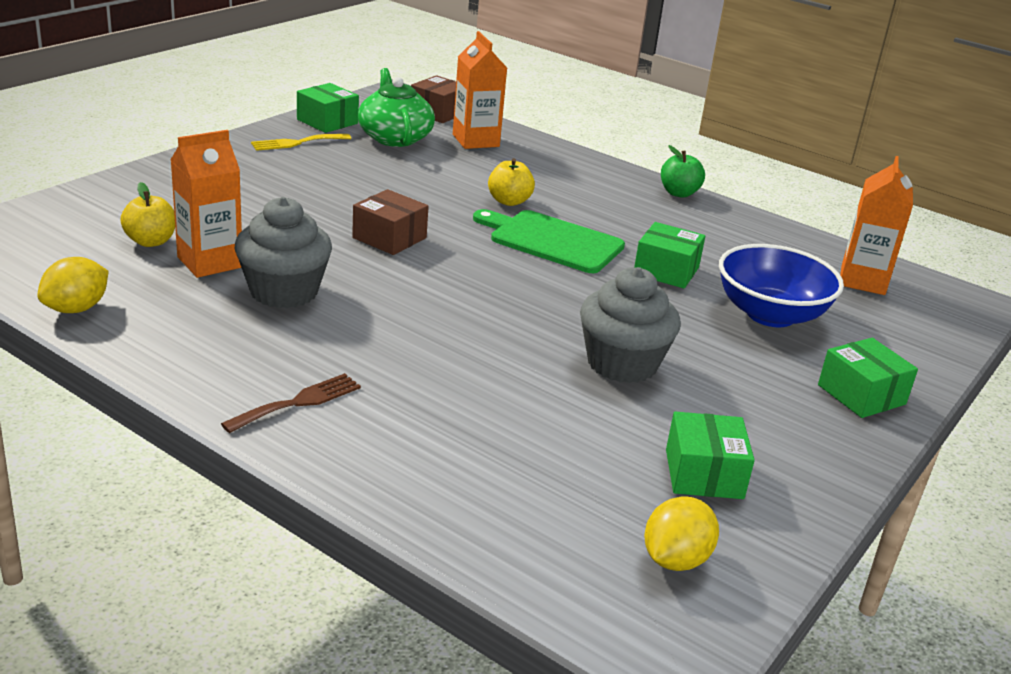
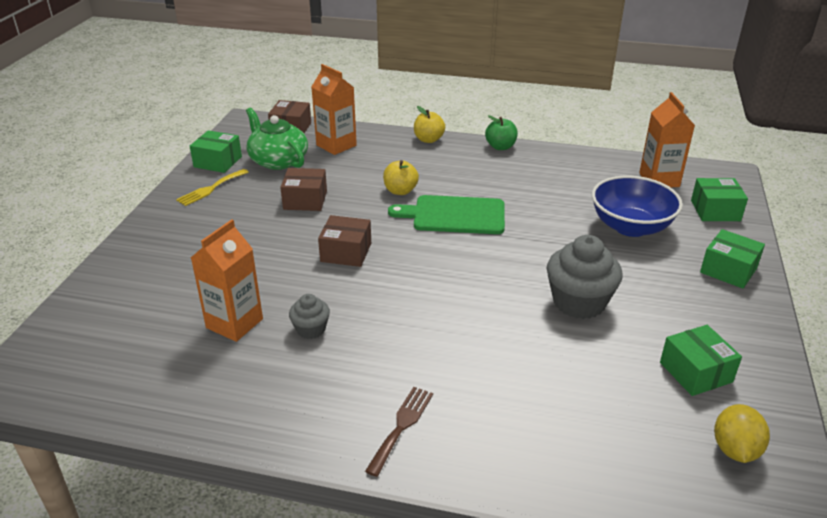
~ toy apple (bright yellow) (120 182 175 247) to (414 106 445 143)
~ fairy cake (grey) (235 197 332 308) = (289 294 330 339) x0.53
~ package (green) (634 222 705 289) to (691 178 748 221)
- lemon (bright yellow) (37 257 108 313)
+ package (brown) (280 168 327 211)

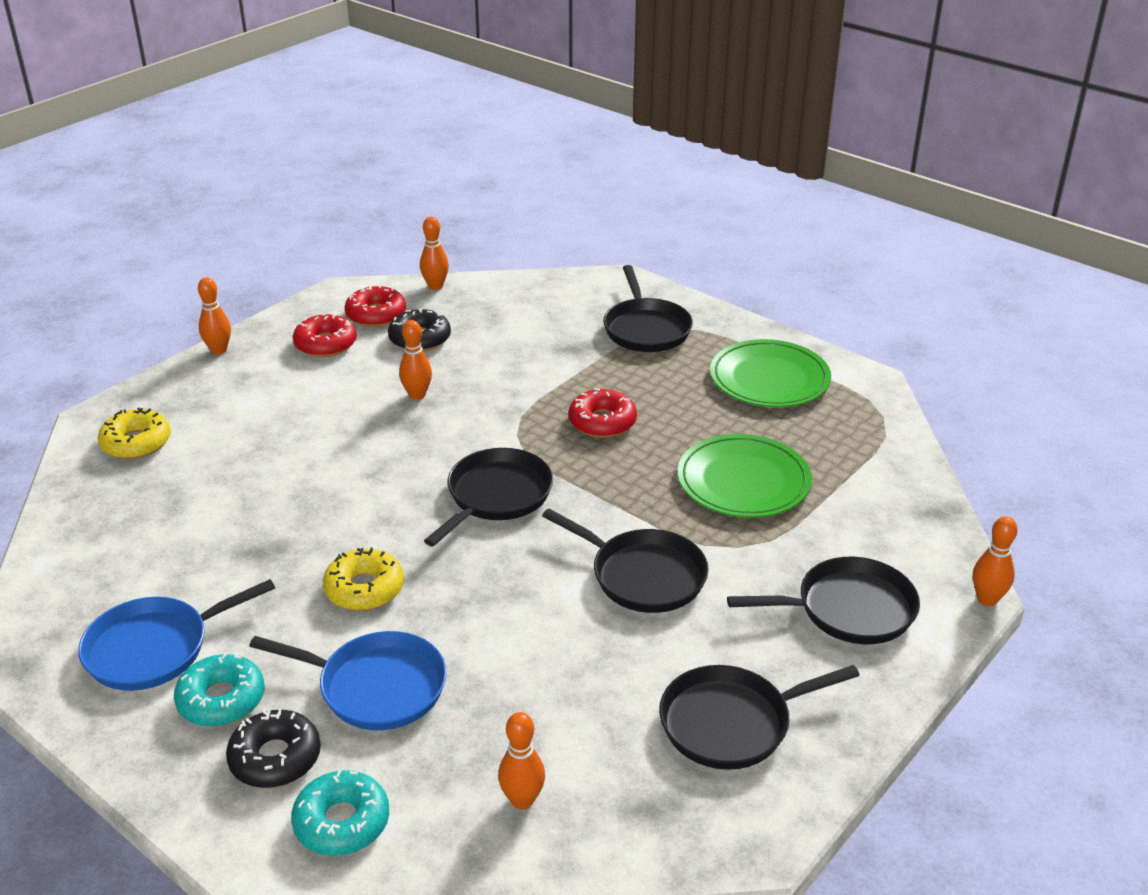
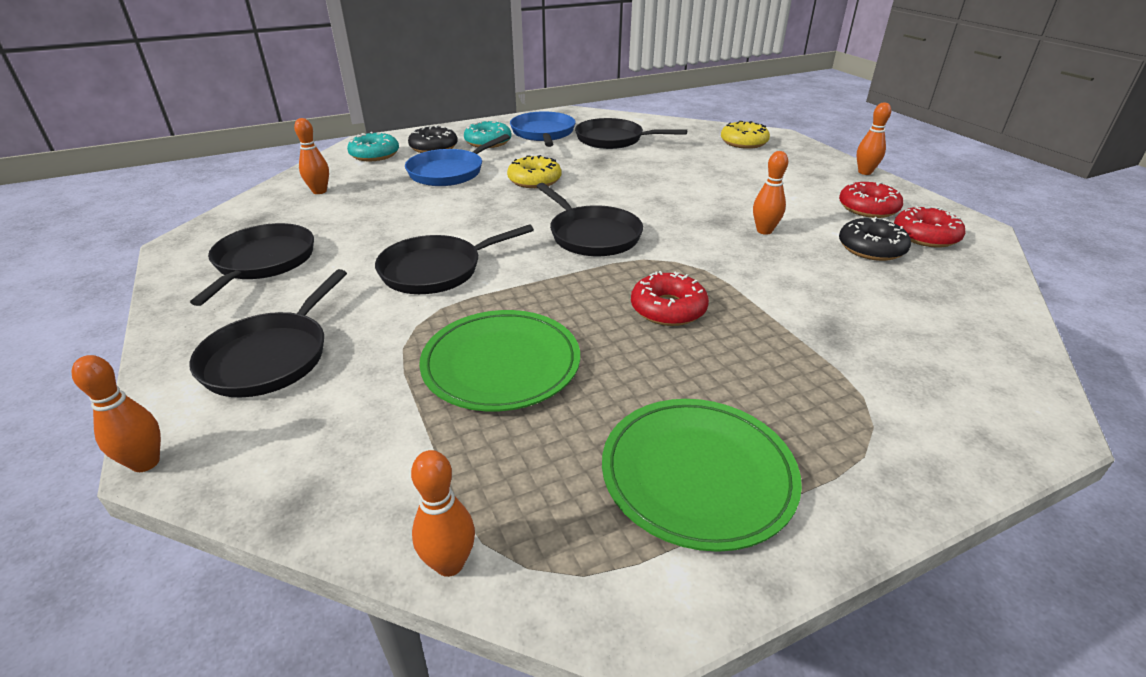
~ skittle (orange) (420 217 449 290) to (411 450 475 577)
~ pan (jet-black) (603 265 693 352) to (575 118 687 149)

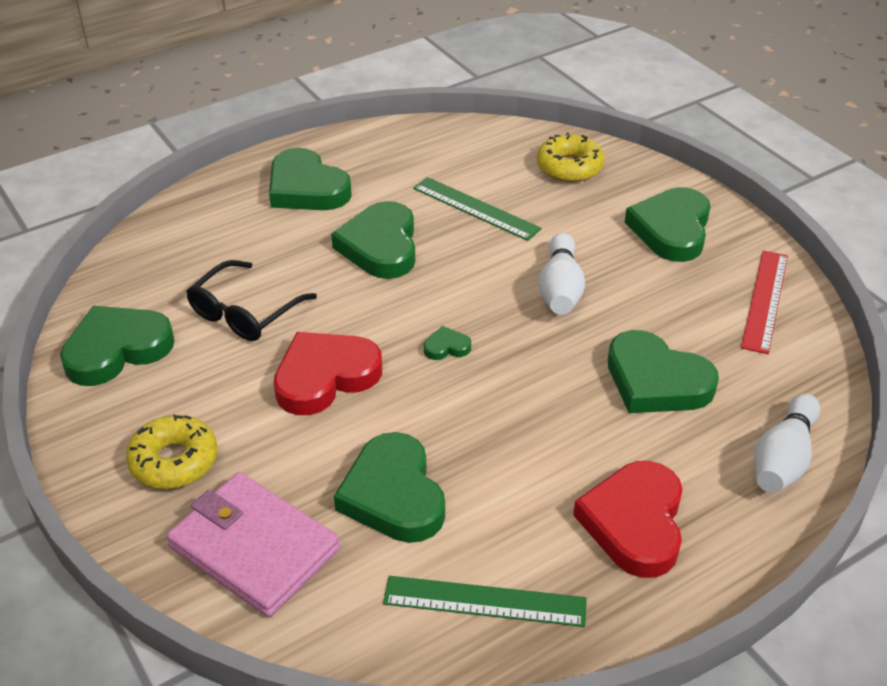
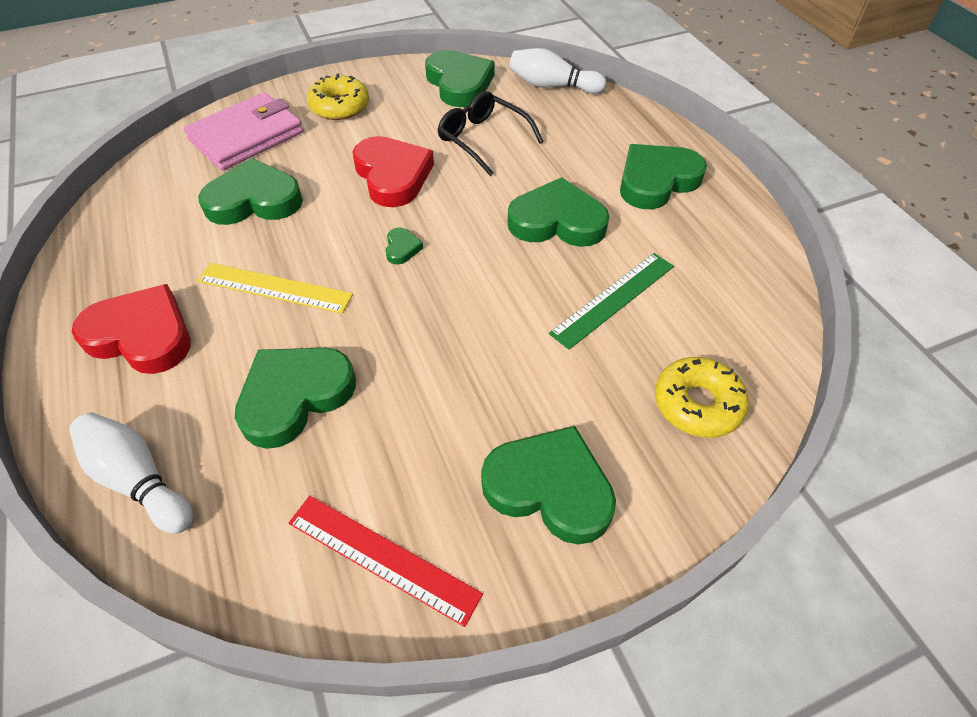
~ skittle (white) (539 233 585 315) to (509 48 606 94)
- measuring stick (green) (383 576 587 627)
+ measuring stick (bright yellow) (197 263 353 314)

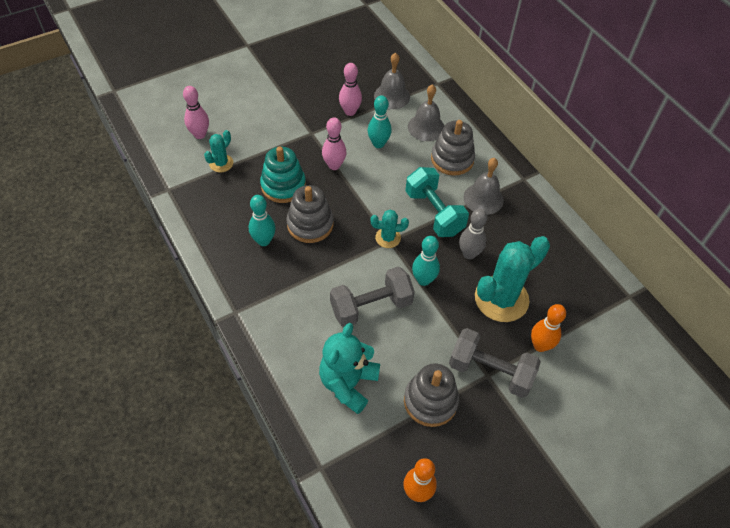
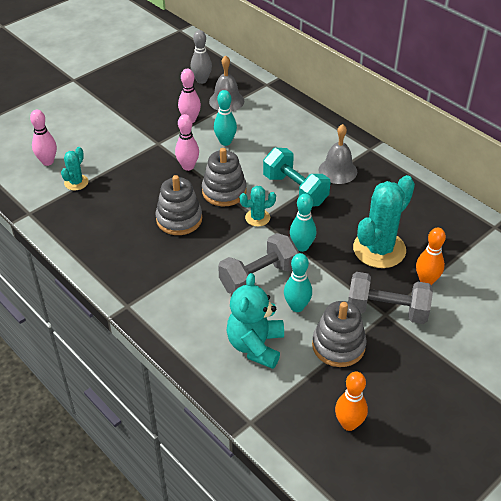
- school bell (grey) (408 84 444 141)
~ stacking rings (grey) (431 120 475 176) to (202 148 247 207)
- stacking rings (turquoise) (260 146 306 203)
~ skittle (turquoise) (249 195 276 246) to (284 253 312 312)
~ skittle (grey) (459 209 487 259) to (191 30 212 84)

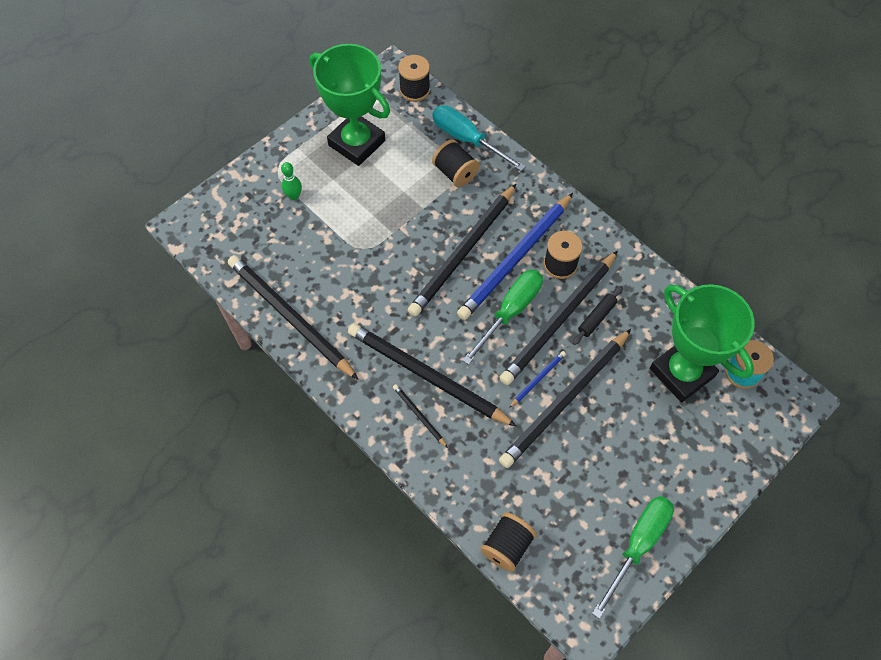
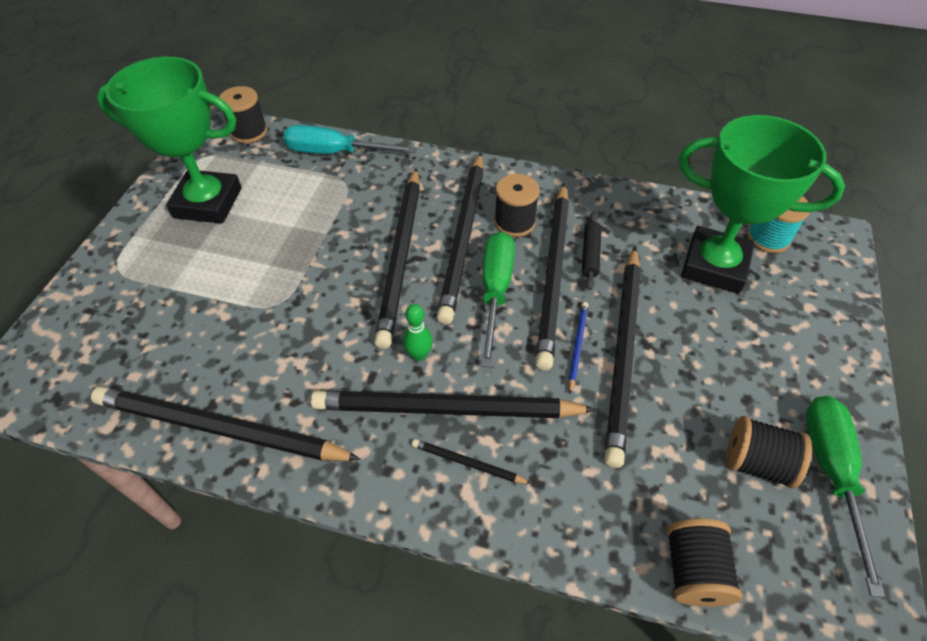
~ bobbin (jet-black) (432 139 479 187) to (726 416 812 489)
~ skittle (green) (281 162 302 200) to (403 304 433 361)
~ pencil (royal blue) (457 193 573 320) to pencil (jet-black) (437 153 484 324)

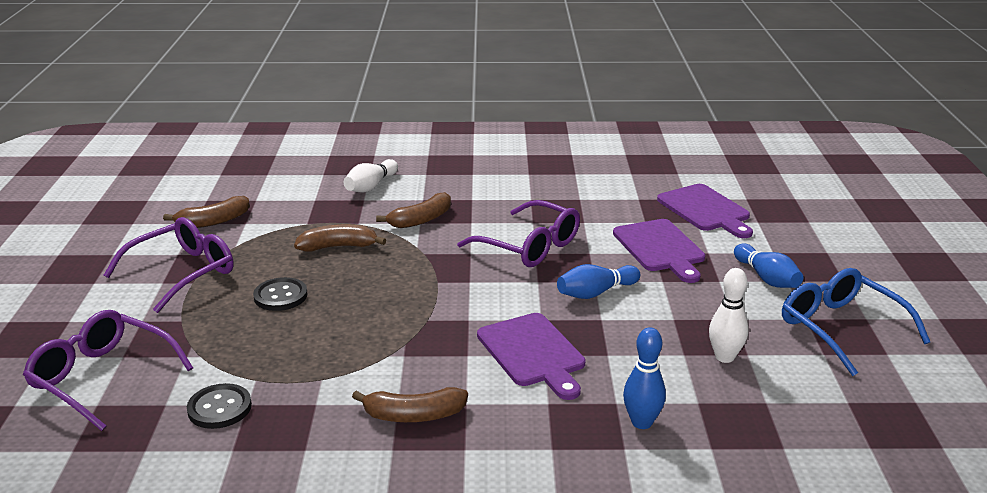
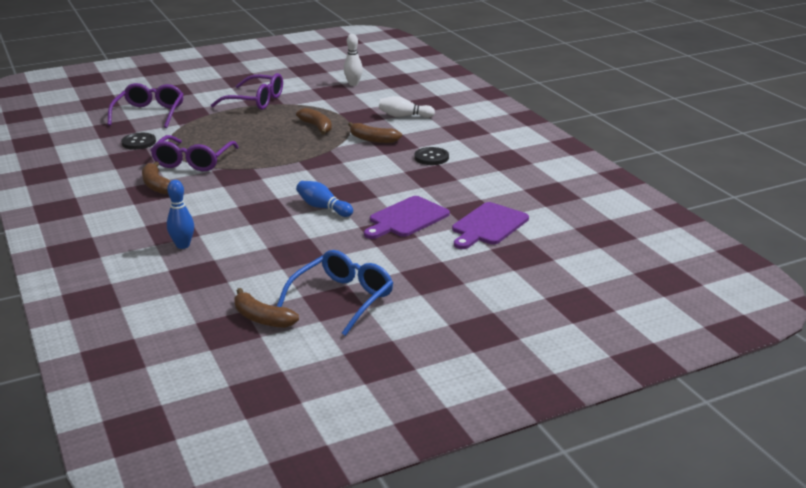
~ toy banana (brown) (163 196 250 228) to (235 288 299 328)
~ eyeglasses (purple) (457 200 580 267) to (151 135 239 171)
- skittle (royal blue) (734 244 803 288)
~ skittle (white) (709 268 748 363) to (344 34 363 86)
~ shirt button (jet-black) (253 277 308 311) to (414 147 449 165)
- bread board (purple) (477 313 586 400)

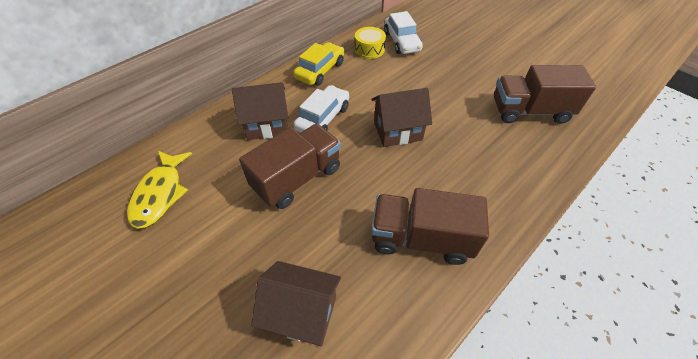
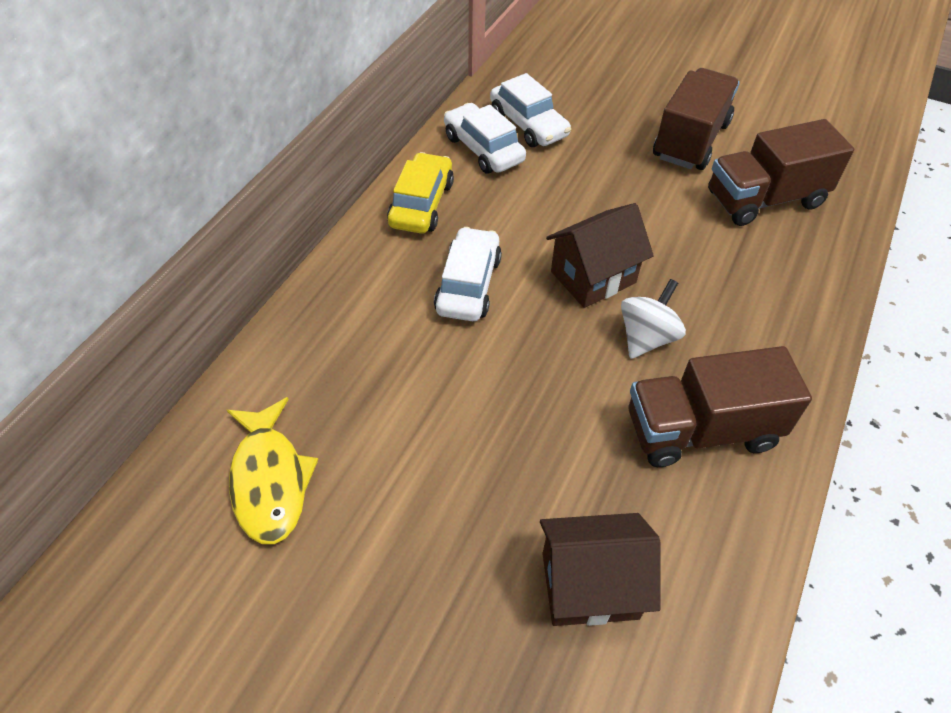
~ snare drum (bright yellow) (355 27 386 59) to car (white) (444 103 526 174)
- house (brown) (232 82 288 140)
~ truck (brown) (239 124 341 209) to (653 68 740 170)
+ whirligig (white) (621 279 686 359)

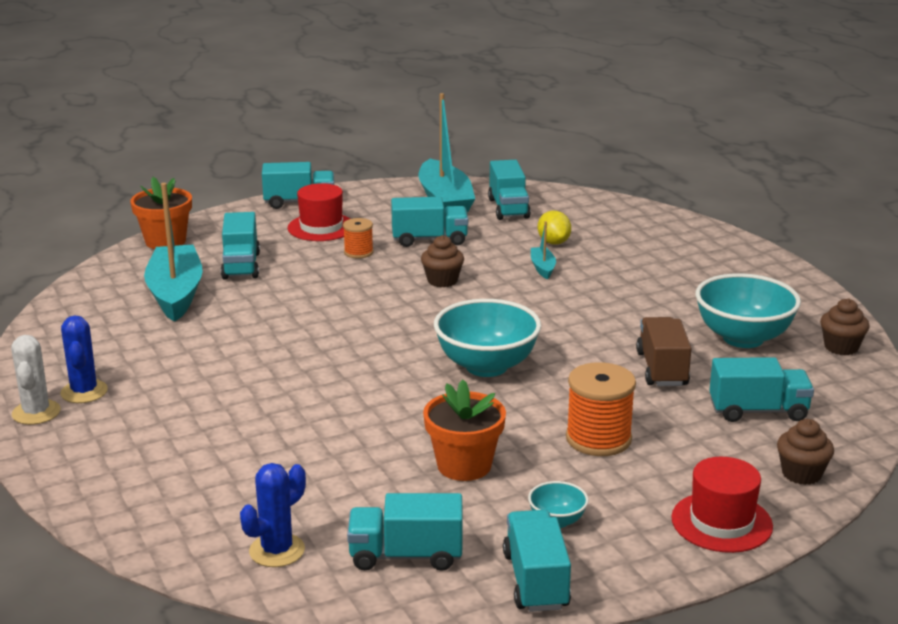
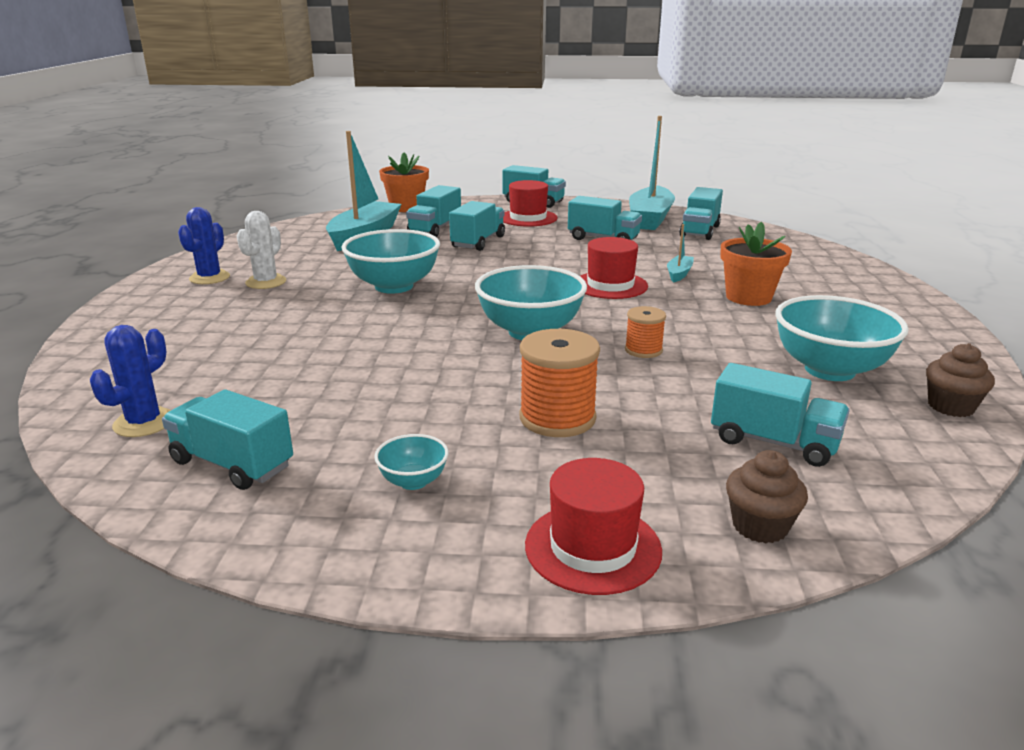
- lemon (bright yellow) (538 211 571 245)
~ bobbin (orange) (343 218 374 258) to (625 306 666 358)
- fairy cake (brown) (421 235 464 287)
- truck (brown) (636 317 692 386)
~ saguaro cactus (white) (11 335 61 425) to (237 211 286 289)
~ potted plant (orange) (423 379 506 481) to (720 222 792 306)
~ saguaro cactus (royal blue) (240 463 306 567) = (90 325 171 437) 45 degrees counterclockwise
~ truck (turquoise) (503 510 571 612) to (449 201 505 251)
+ bowl (turquoise) (341 229 440 294)
+ tall hat (crimson) (580 237 648 299)

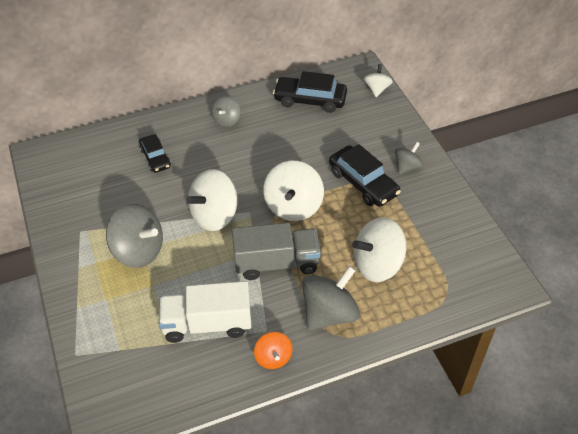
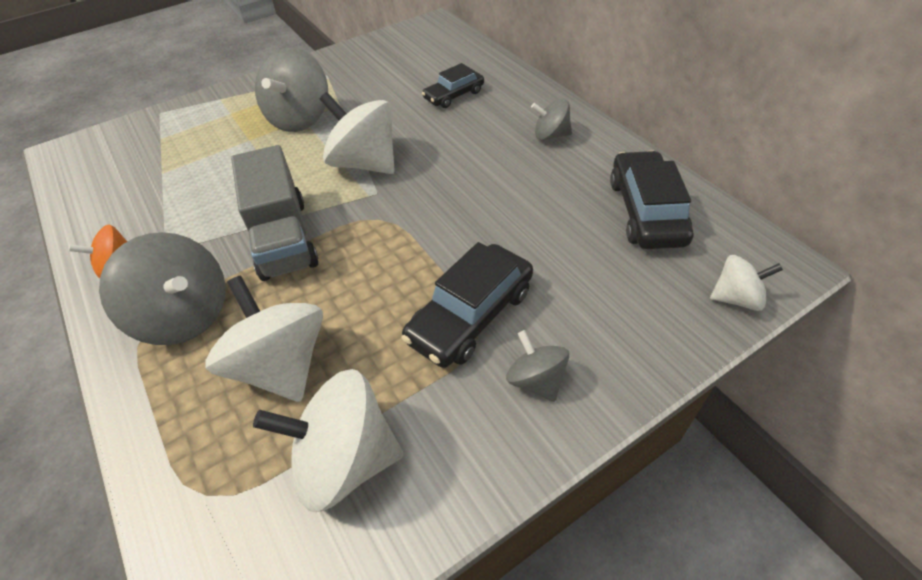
~ whirligig (grey) (395 142 423 174) = (506 330 569 402) 150 degrees counterclockwise
~ whirligig (white) (263 161 324 221) to (253 369 403 512)
- truck (white) (159 281 252 343)

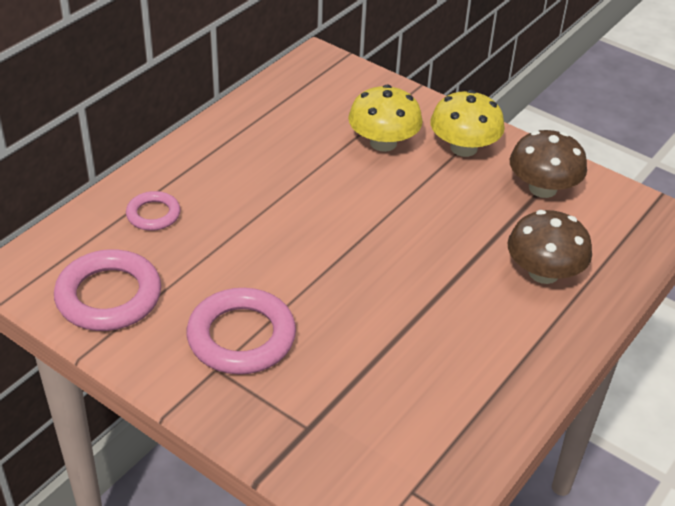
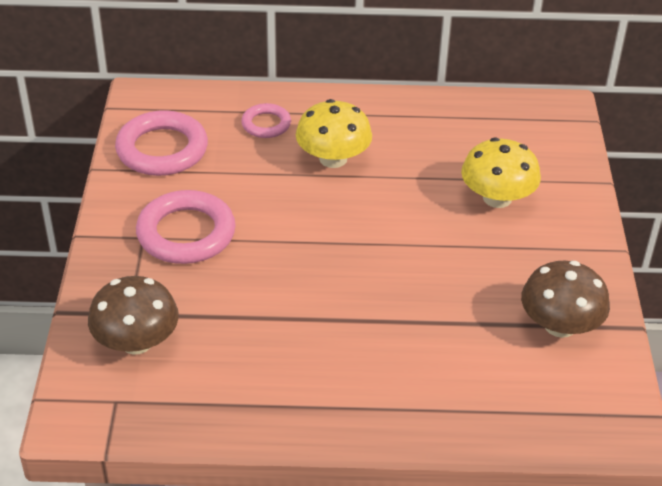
~ toadstool (bright yellow) (430 90 505 157) to (296 99 372 168)
~ toadstool (brown) (507 210 592 284) to (88 276 179 355)

